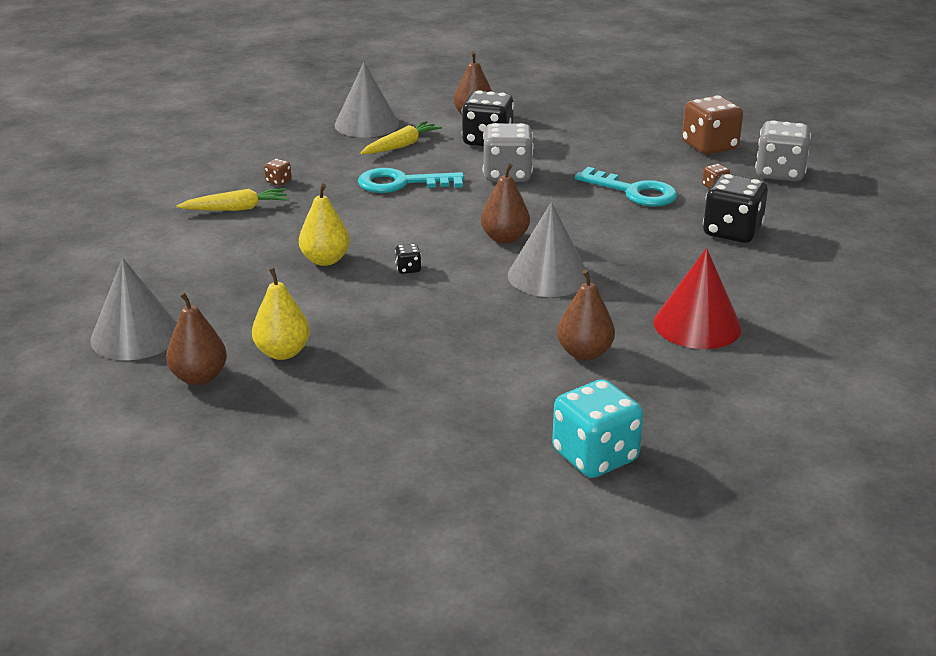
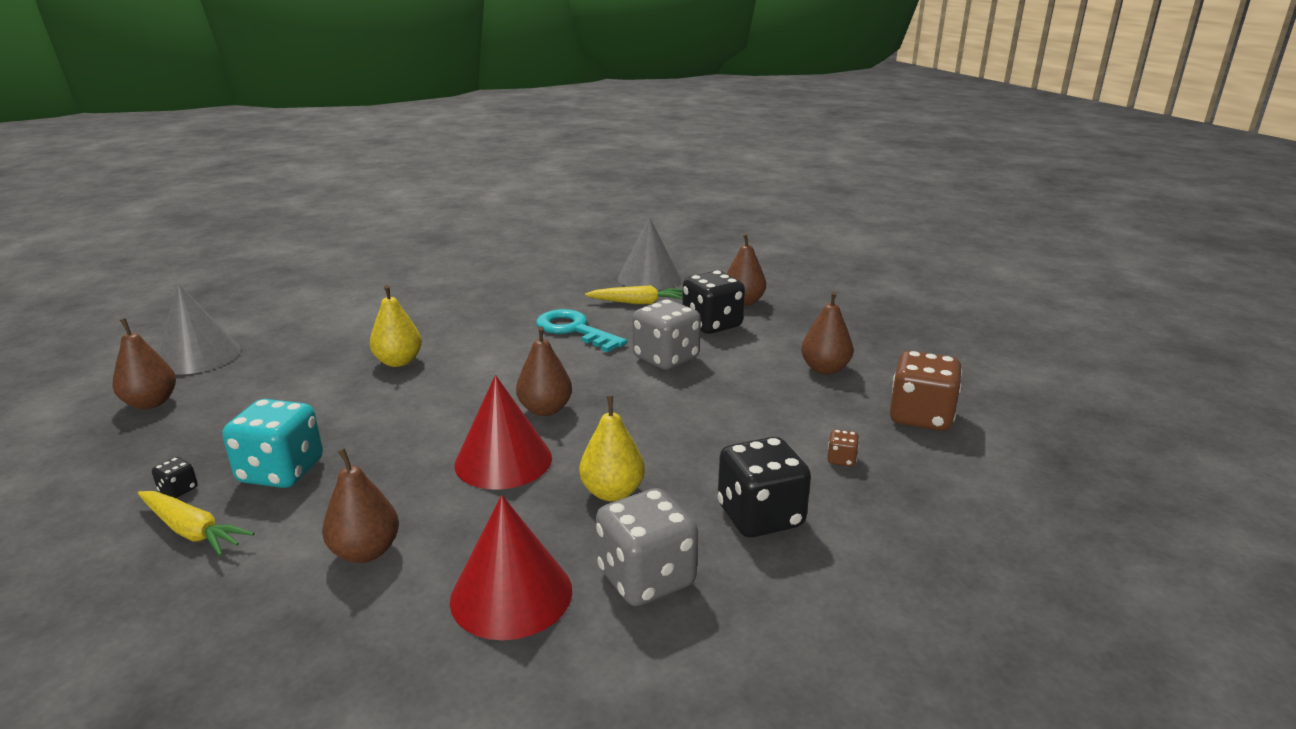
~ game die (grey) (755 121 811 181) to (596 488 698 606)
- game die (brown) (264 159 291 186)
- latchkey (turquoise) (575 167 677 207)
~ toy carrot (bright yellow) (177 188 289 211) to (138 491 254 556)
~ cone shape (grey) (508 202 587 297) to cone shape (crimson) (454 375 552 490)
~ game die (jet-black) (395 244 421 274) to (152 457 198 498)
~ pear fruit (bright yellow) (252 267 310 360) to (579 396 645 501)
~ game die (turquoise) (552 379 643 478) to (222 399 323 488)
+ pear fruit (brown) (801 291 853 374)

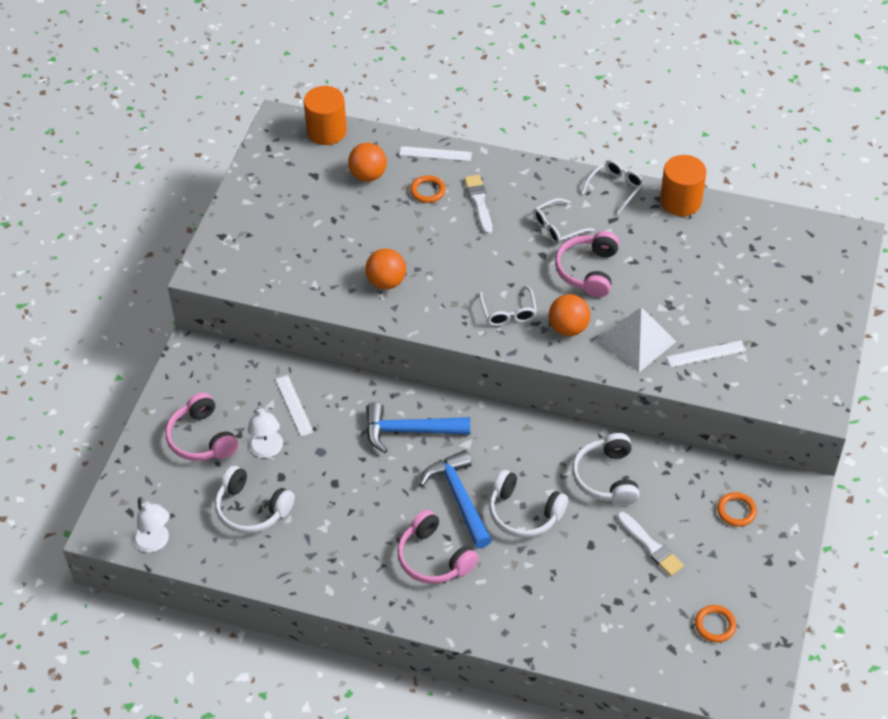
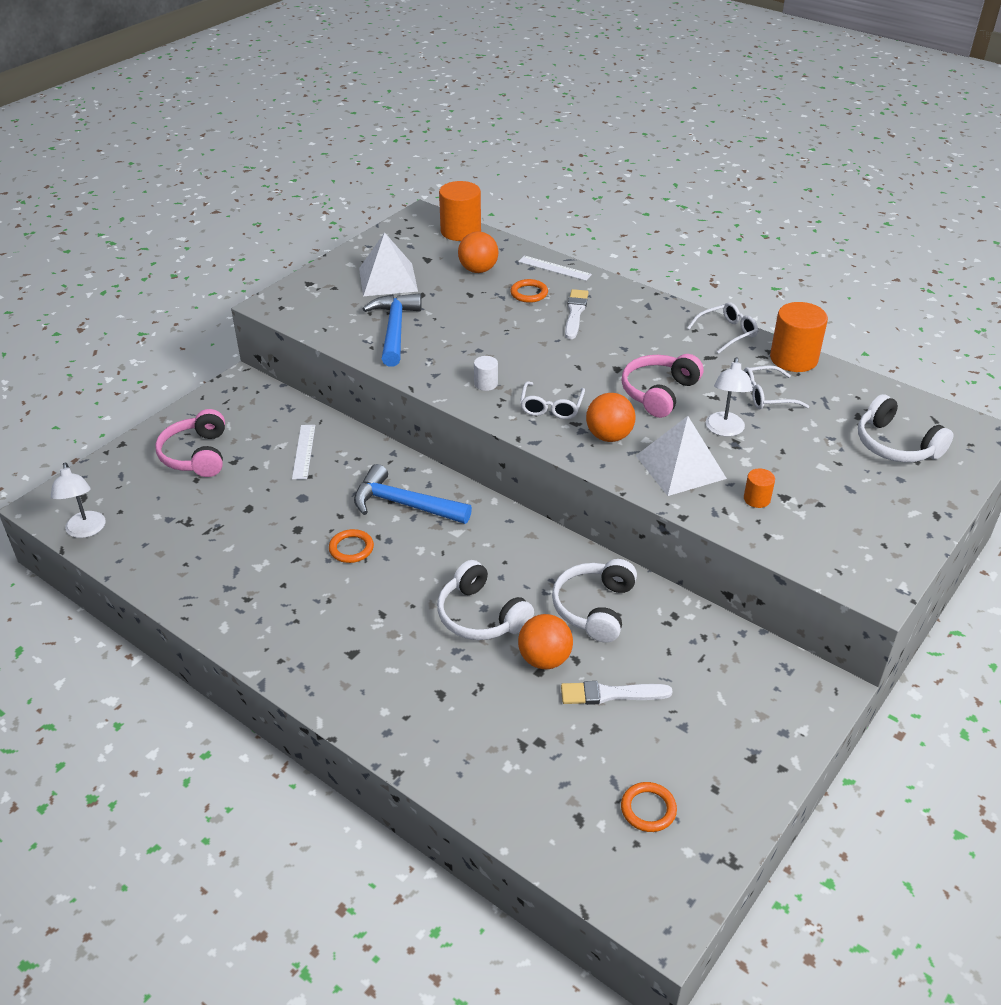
~ eyeglasses (white) (533 198 595 244) to (744 366 809 409)
~ play ball (orange) (365 249 406 289) to (518 614 573 669)
~ measuring stick (white) (667 340 746 368) to solid cylinder (orange) (744 468 775 508)
~ desk lamp (white) (247 402 283 458) to (706 357 753 437)
~ carpenter's hammer (royal blue) (419 450 492 548) to (363 293 422 367)
~ headset (white) (215 466 295 534) to (858 394 954 462)
~ ring (orange) (717 492 757 527) to (329 529 374 563)
- headset (pink) (397 510 478 584)
~ paint brush (white) (617 512 684 576) = (561 681 673 705) 105 degrees clockwise
+ pyramid shape (white) (359 232 418 296)
+ solid cylinder (white) (474 356 498 391)

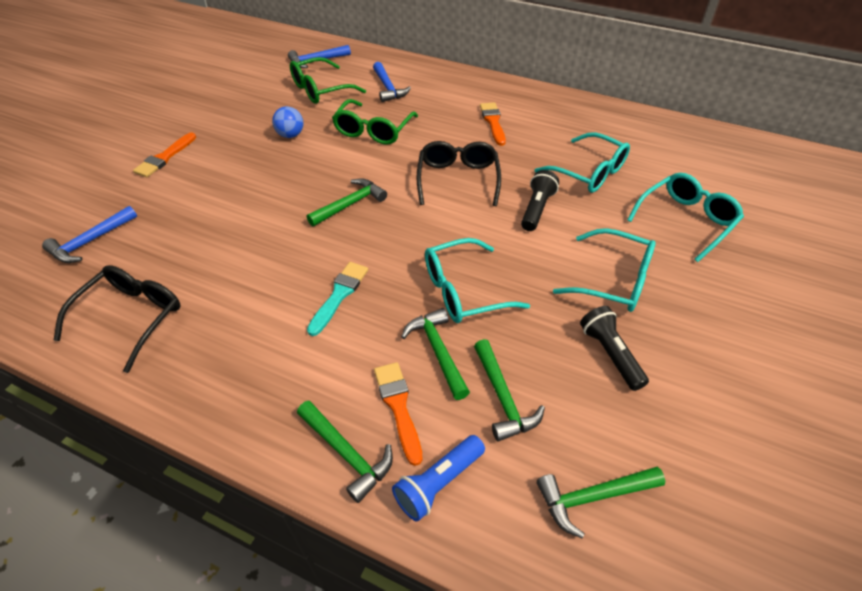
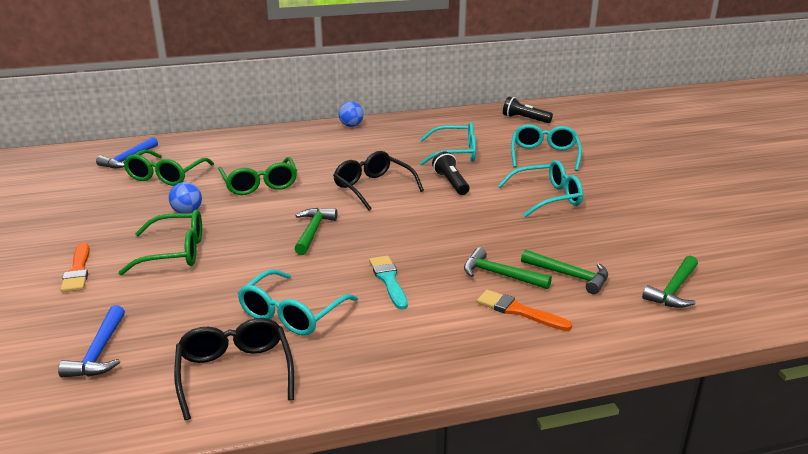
- carpenter's hammer (royal blue) (373 62 411 102)
- paint brush (orange) (480 102 506 146)
~ eyeglasses (turquoise) (425 238 530 323) to (238 269 358 336)
~ flashlight (jet-black) (580 306 649 391) to (503 97 553 123)
- carpenter's hammer (green) (297 401 393 503)
- flashlight (royal blue) (392 435 485 522)
+ play ball (royal blue) (339 102 364 127)
+ eyeglasses (green) (118 209 202 275)

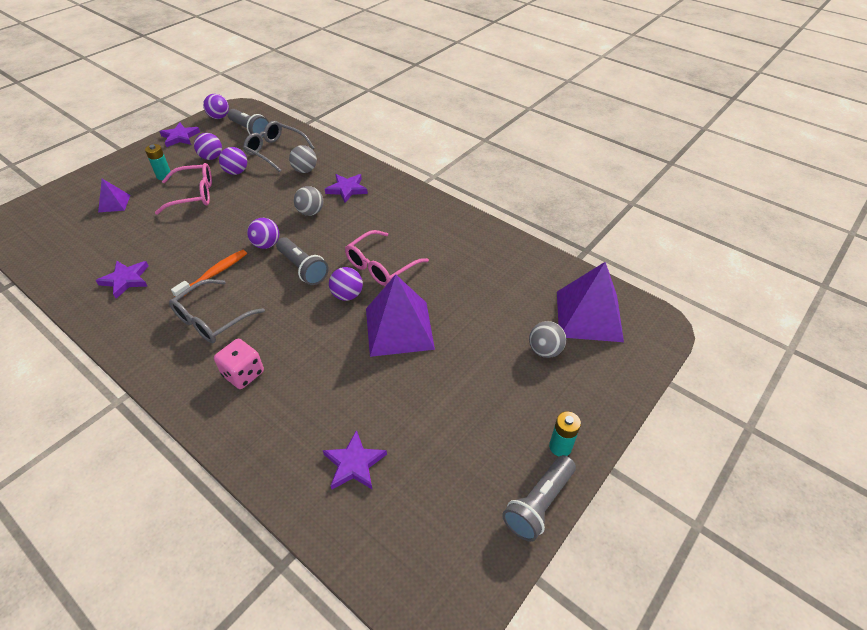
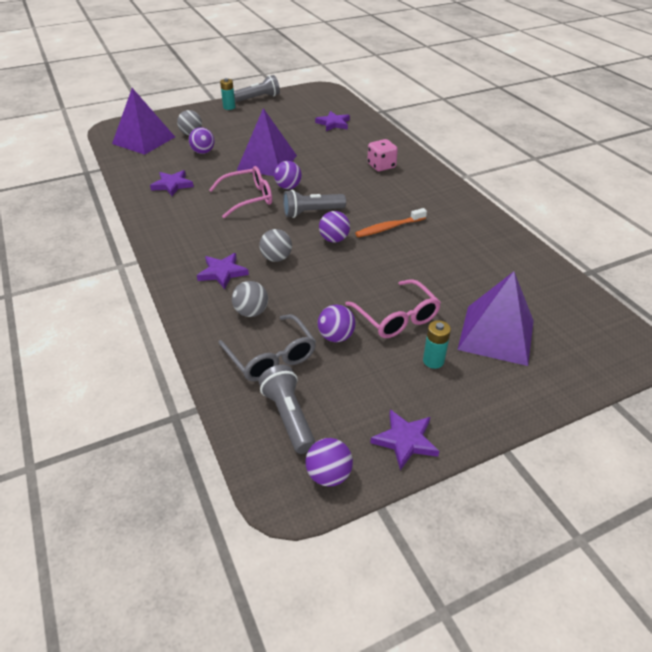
~ play ball (purple) (194 133 222 160) to (189 127 214 154)
~ eyeglasses (pink) (155 163 212 215) = (345 279 441 338) 135 degrees counterclockwise
~ pyramid shape (purple) (98 179 131 212) = (457 272 534 366) x2.03
~ flashlight (grey) (276 237 329 285) = (283 190 346 218) 90 degrees counterclockwise
~ five-pointed star (purple) (96 261 148 299) to (150 170 194 196)
- eyeglasses (grey) (169 279 265 343)

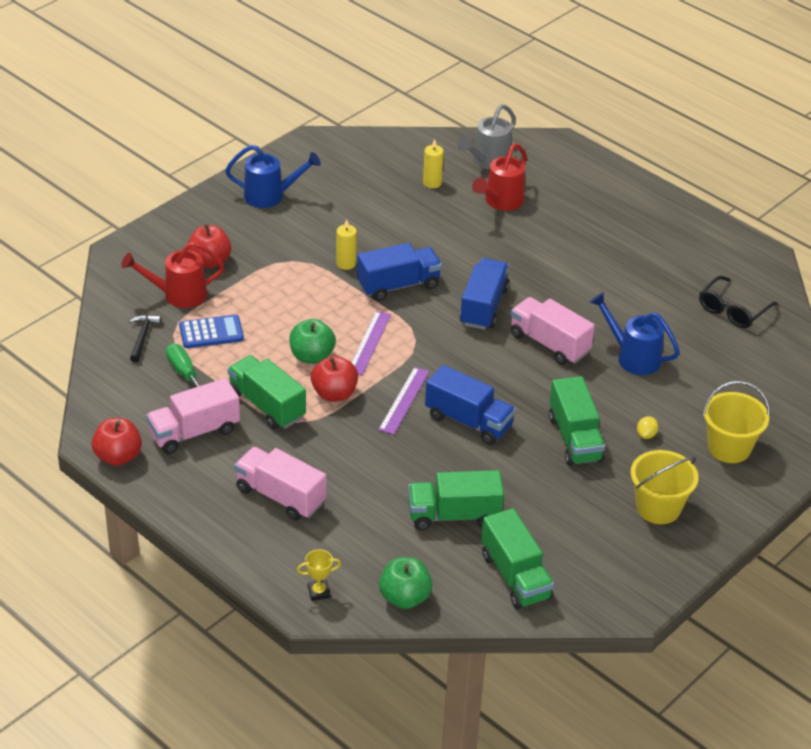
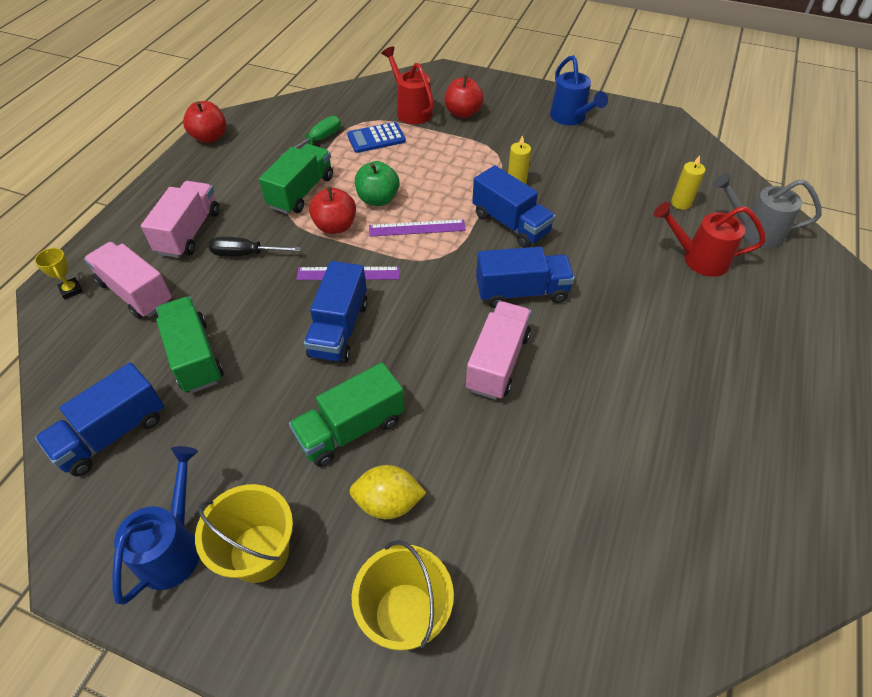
- eyeglasses (jet-black) (699 276 778 328)
~ watering pot (royal blue) (590 292 680 375) to (112 446 199 605)
- carpenter's hammer (jet-black) (129 315 161 363)
~ pocket calculator (royal blue) (179 315 244 348) = (347 122 406 153) 105 degrees clockwise
~ truck (pink) (146 378 240 454) to (84 242 172 319)
~ lemon (bright yellow) (637 416 658 439) = (350 465 426 519) x1.86
~ truck (green) (481 508 554 609) to truck (royal blue) (35 362 164 476)
- toy apple (green) (379 557 433 609)
+ screwdriver (jet-black) (209 237 301 256)

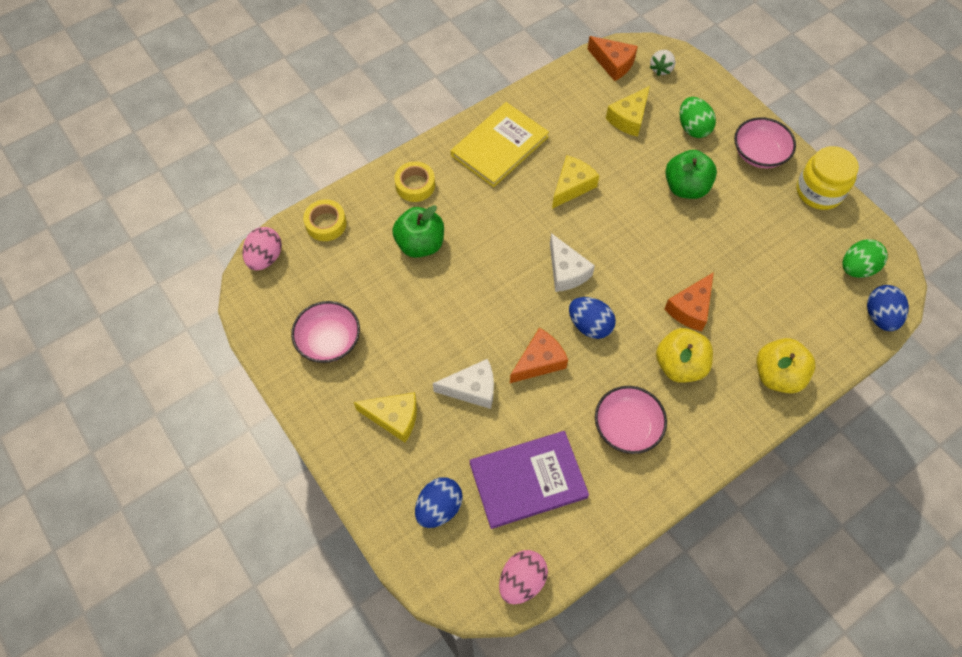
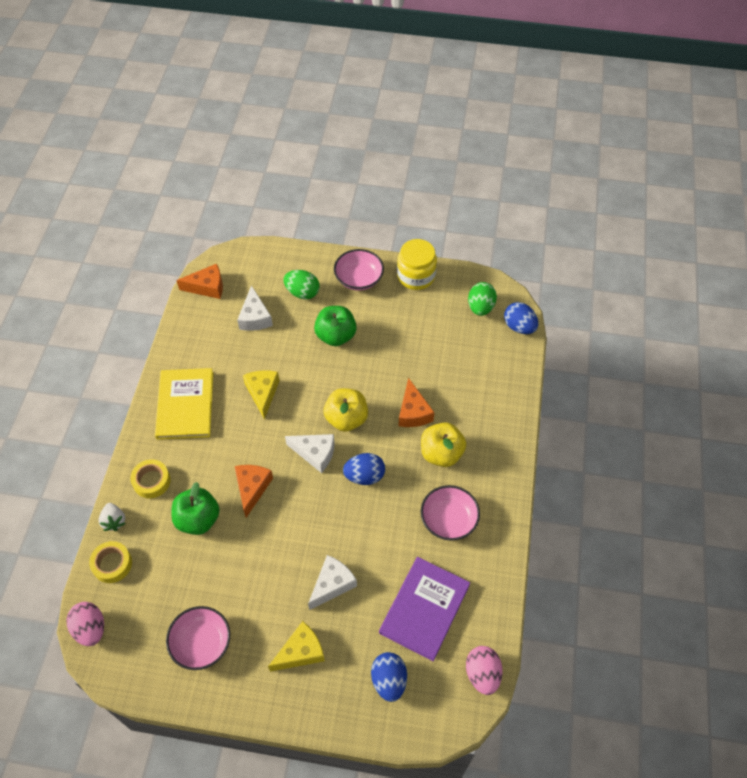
~ berry (white) (650 50 675 76) to (98 503 126 531)
~ piece of cheese (bright yellow) (606 86 650 137) to piece of cheese (white) (237 285 273 331)
~ piece of cheese (orange) (510 328 568 383) to (235 465 273 518)
~ toy apple (bright yellow) (756 338 816 393) to (324 388 368 432)

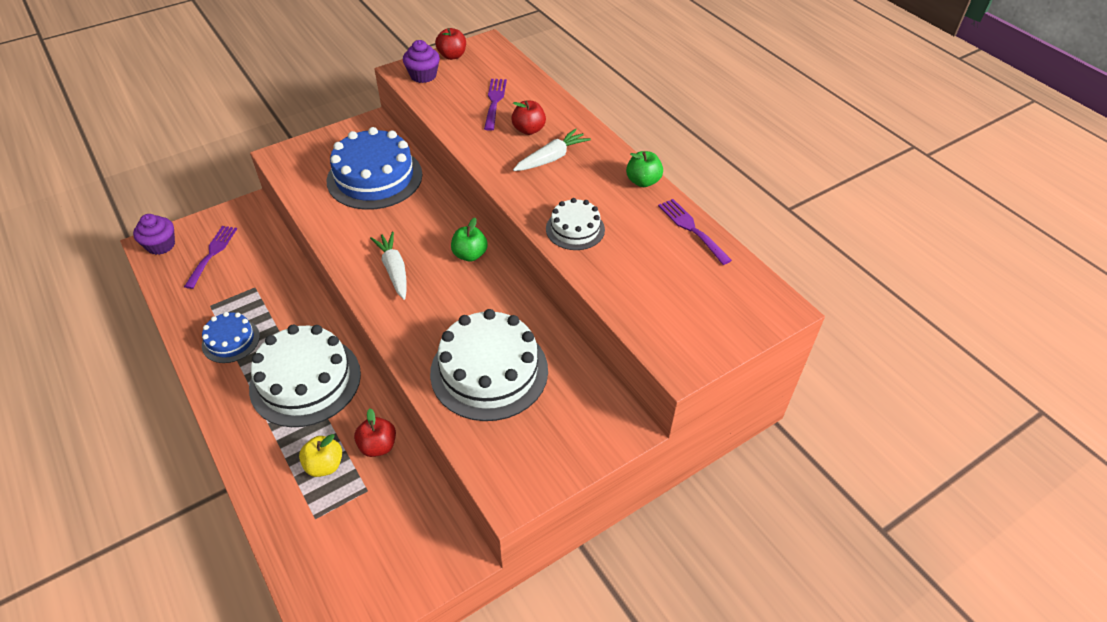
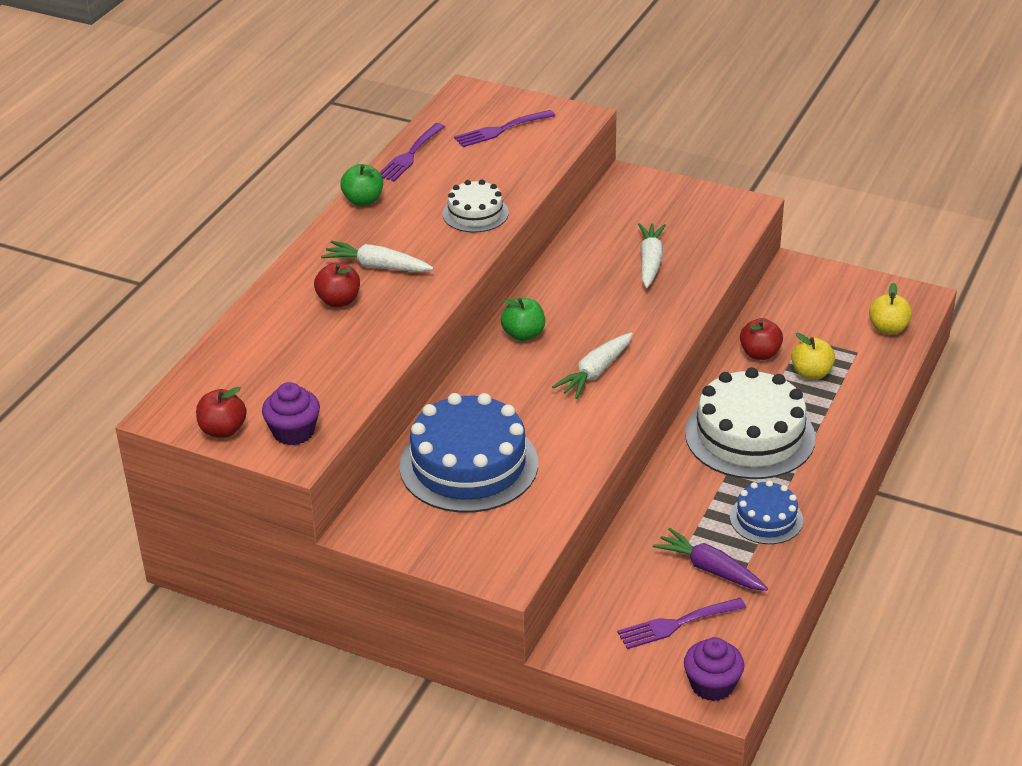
~ table fork (purple) (484 79 507 131) to (454 110 555 147)
~ gateau (white) (430 309 548 421) to toy carrot (white) (638 223 666 288)
+ toy apple (bright yellow) (869 283 912 334)
+ toy carrot (purple) (653 528 768 591)

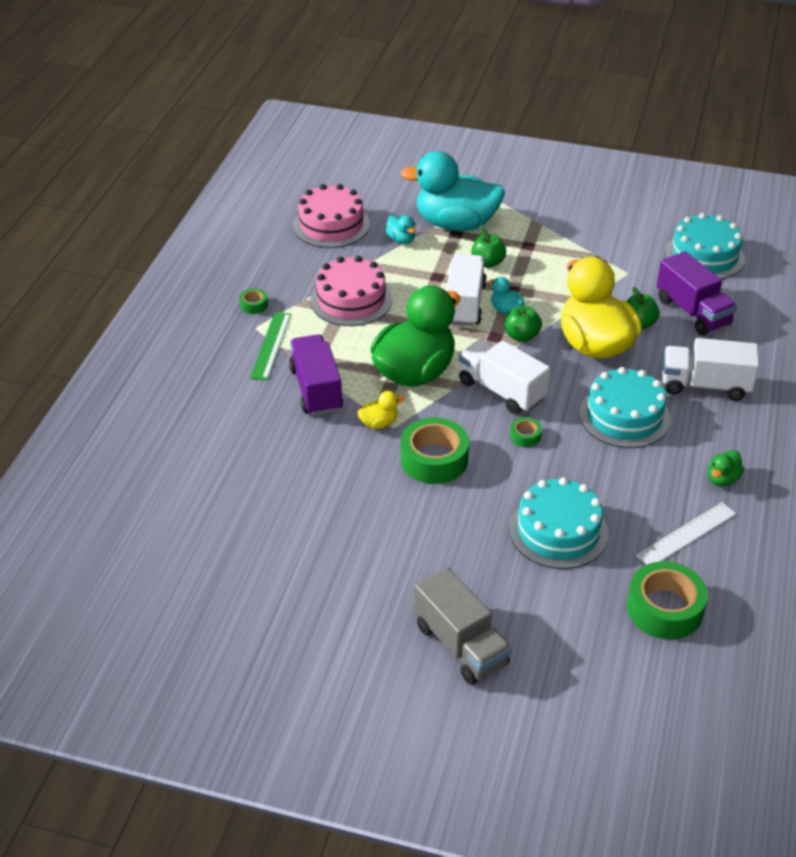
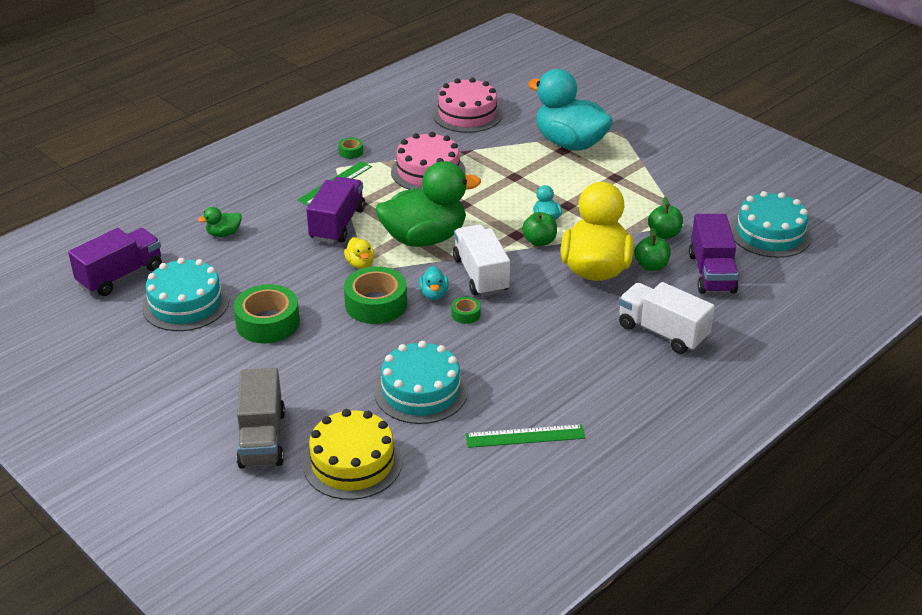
~ duck (turquoise) (385 215 416 244) to (419 266 449 300)
~ toy apple (green) (471 227 506 268) to (648 197 683 239)
- truck (white) (446 254 487 326)
~ gateau (turquoise) (579 367 671 448) to (142 258 229 331)
~ duck (bright yellow) (357 391 405 429) = (344 237 374 269) 60 degrees clockwise
~ duck (green) (708 450 744 487) to (198 207 242 237)
~ measuring stick (white) (636 502 736 565) to measuring stick (green) (466 424 585 448)
~ roll of tape (green) (627 561 708 640) to (234 284 300 343)
+ truck (purple) (68 228 162 296)
+ gateau (bright yellow) (303 409 403 500)

